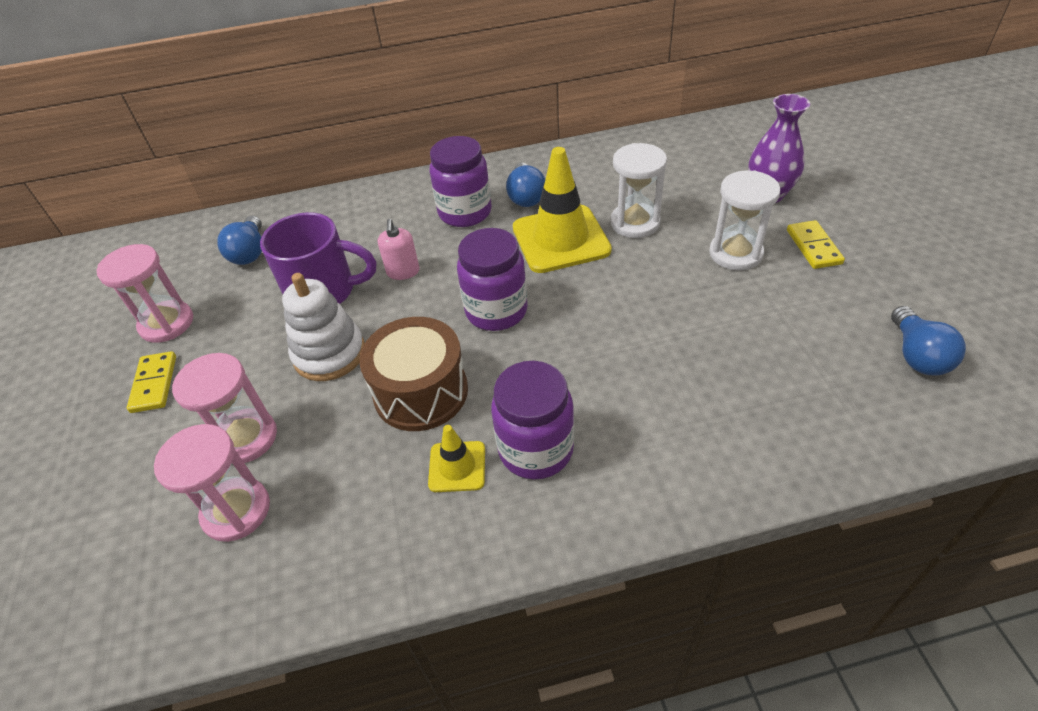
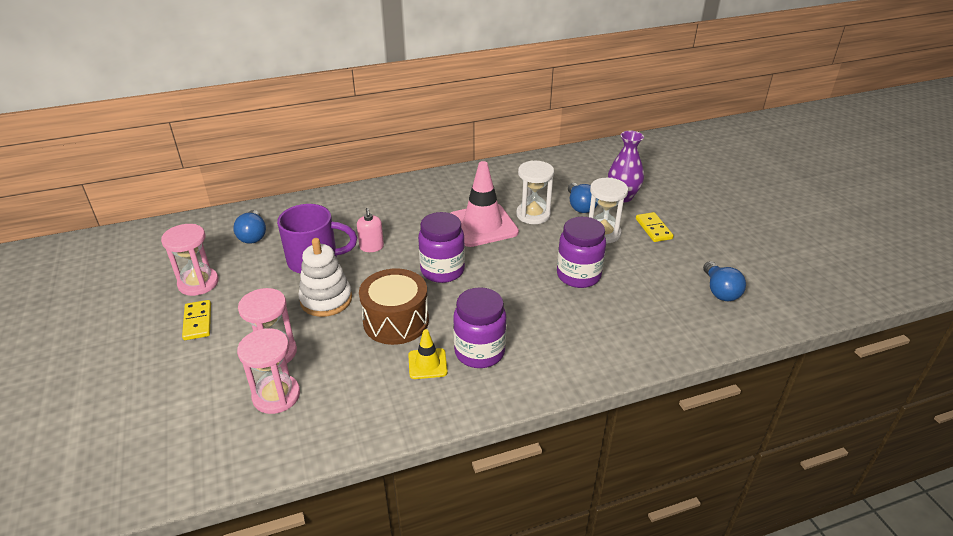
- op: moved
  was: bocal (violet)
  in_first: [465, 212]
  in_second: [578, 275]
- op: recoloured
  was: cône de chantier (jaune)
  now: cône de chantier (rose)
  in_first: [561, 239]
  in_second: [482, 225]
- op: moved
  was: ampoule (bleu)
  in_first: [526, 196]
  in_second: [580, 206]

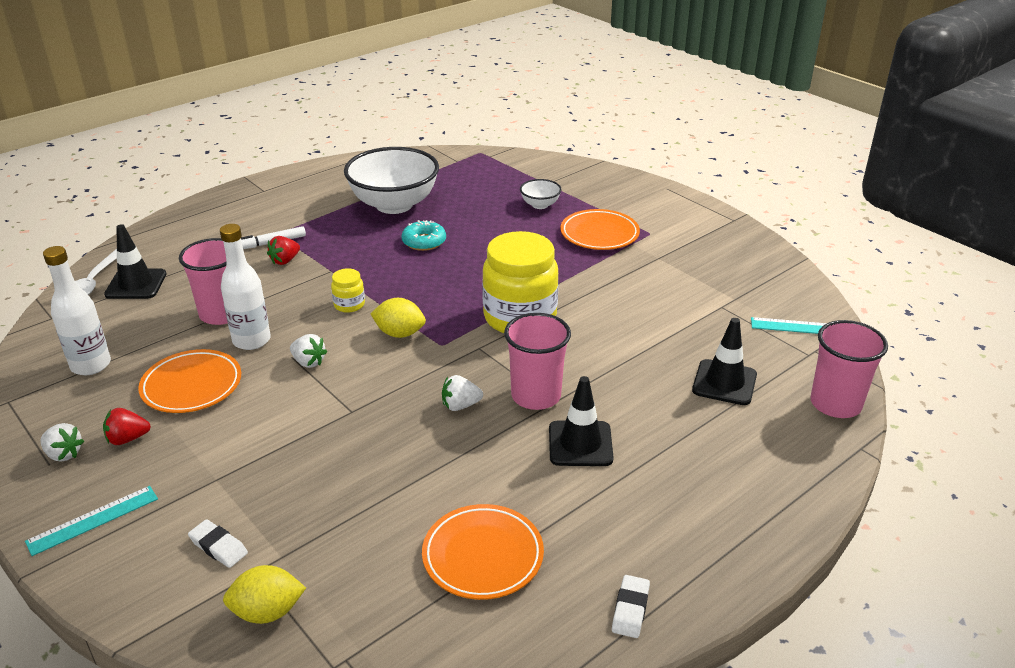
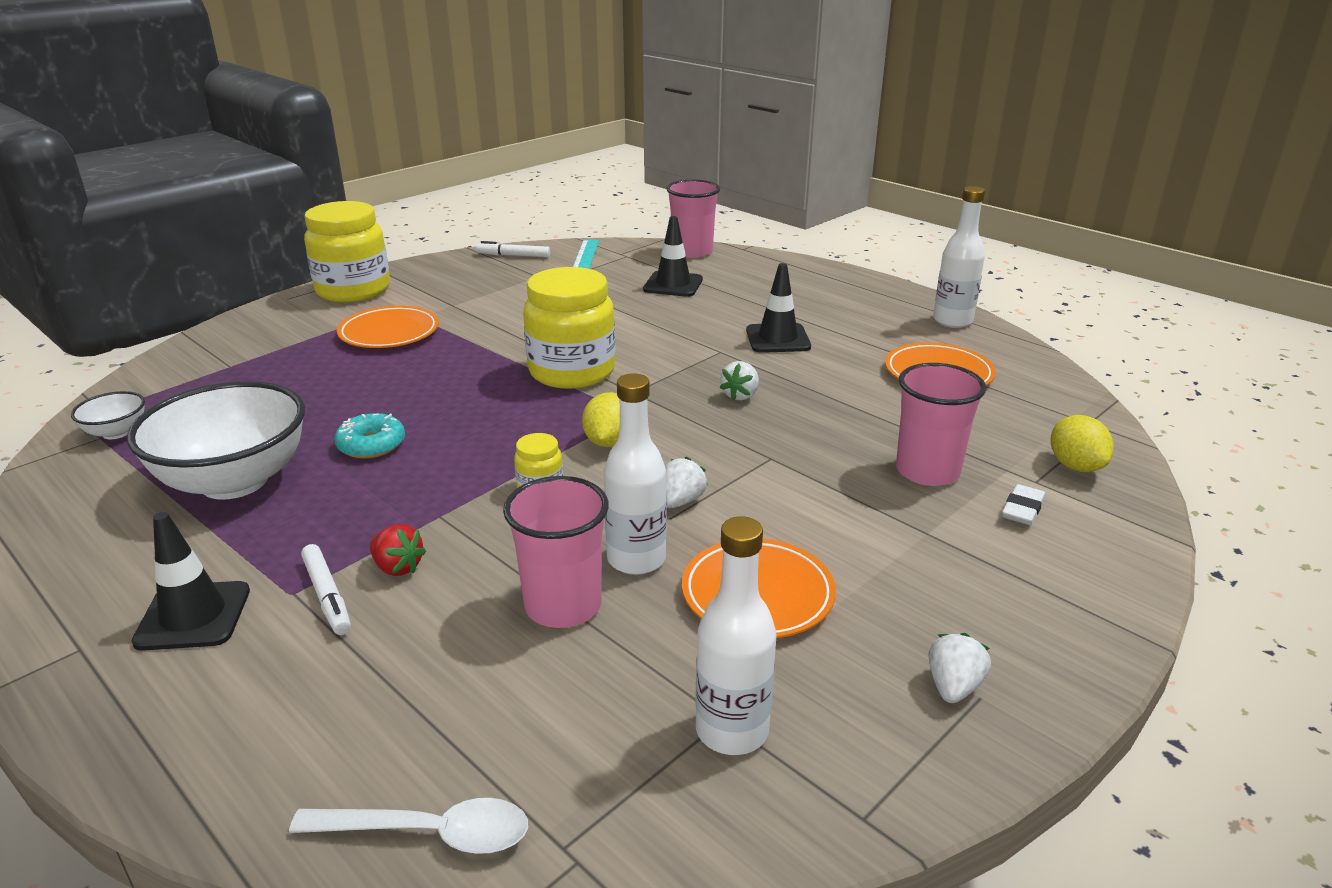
- op: moved
  was: bol (blanc)
  in_first: [540, 205]
  in_second: [116, 432]
- op: moved
  was: cône de chantier (noir)
  in_first: [136, 284]
  in_second: [193, 616]
- op: moved
  was: gobelet (rose)
  in_first: [536, 396]
  in_second: [927, 471]
- op: turned
  was: fraise (blanc)
  in_first: [460, 405]
  in_second: [740, 395]
  clockwise: 45
- op: removed
  was: fraise (rouge)
  in_first: [128, 439]
- op: removed
  was: règle (turquoise)
  in_first: [93, 520]
- op: replaced
  was: gomme (blanc)
  now: bouteille (blanc)
  in_first: [630, 609]
  in_second: [952, 321]
- op: added
  now: bocal (jaune)
  in_second: [353, 290]
- op: added
  now: feutre (blanc)
  in_second: [513, 255]

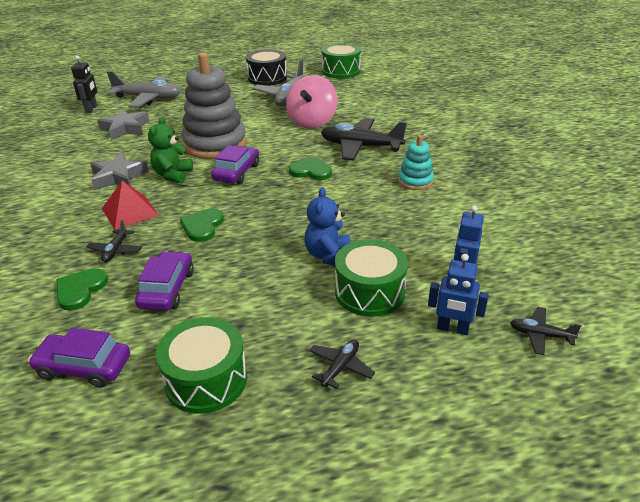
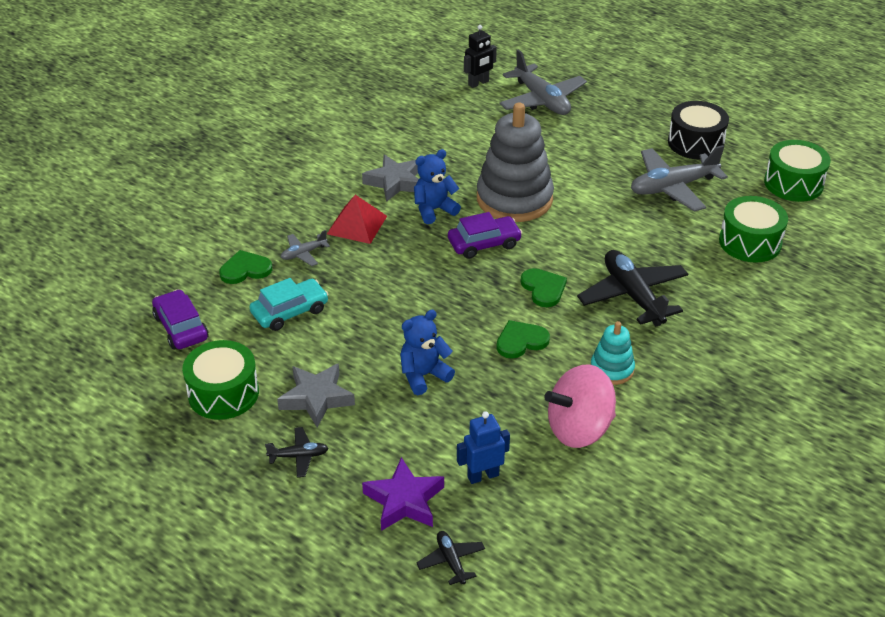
- op: moved
  was: toupie (rose)
  in_first: [312, 122]
  in_second: [579, 429]
- op: moved
  was: étoile (gris)
  in_first: [125, 128]
  in_second: [316, 398]
- op: recoloured
  was: ours en peluche (vert)
  now: ours en peluche (bleu)
  in_first: [173, 175]
  in_second: [434, 210]
- op: moved
  was: cœur (vert)
  in_first: [202, 226]
  in_second: [521, 341]
- op: recoloured
  was: avion (noir)
  now: avion (gris)
  in_first: [116, 250]
  in_second: [303, 253]
- op: moved
  was: tambour (vert)
  in_first: [369, 292]
  in_second: [750, 242]
- op: recoloured
  was: voiture (violet)
  now: voiture (turquoise)
  in_first: [167, 289]
  in_second: [290, 311]
- op: replaced
  was: robot (bleu)
  now: étoile (violet)
  in_first: [452, 329]
  in_second: [404, 500]

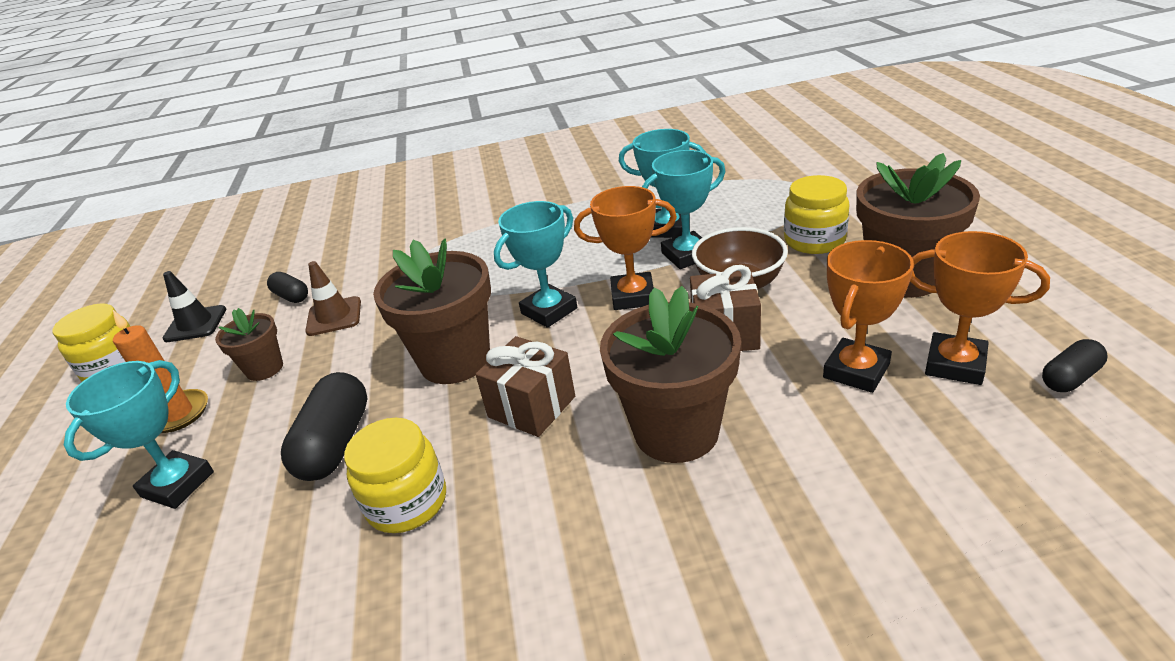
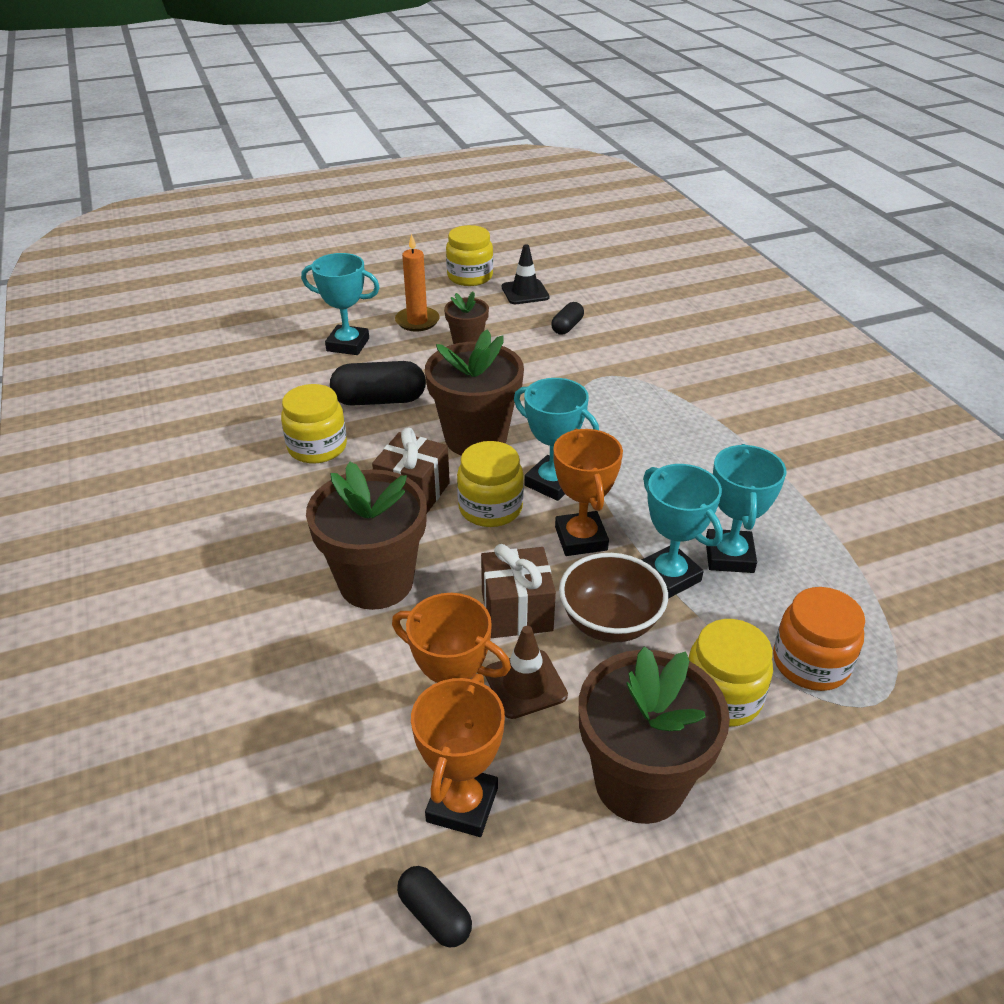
- op: moved
  was: cône de chantier (marron)
  in_first: [334, 316]
  in_second: [525, 684]
- op: added
  now: bocal (jaune)
  in_second: [490, 508]
- op: added
  now: bocal (orange)
  in_second: [810, 663]

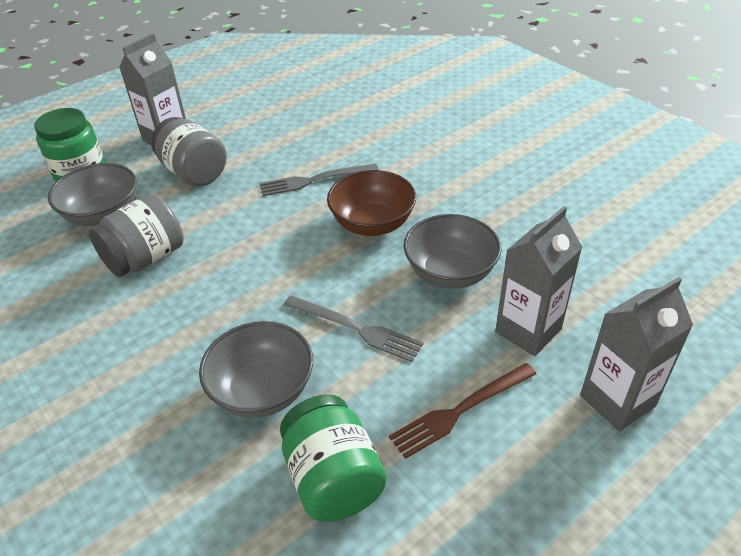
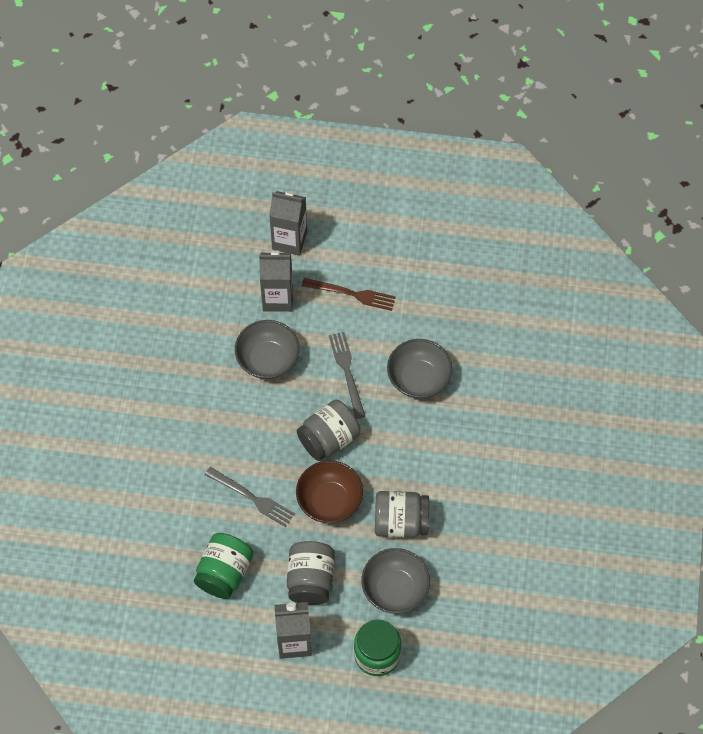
- op: moved
  was: bol (marron)
  in_first: [372, 224]
  in_second: [329, 501]
- op: moved
  was: bocal (vert)
  in_first: [333, 478]
  in_second: [224, 573]
- op: added
  now: bocal (gris)
  in_second: [329, 439]

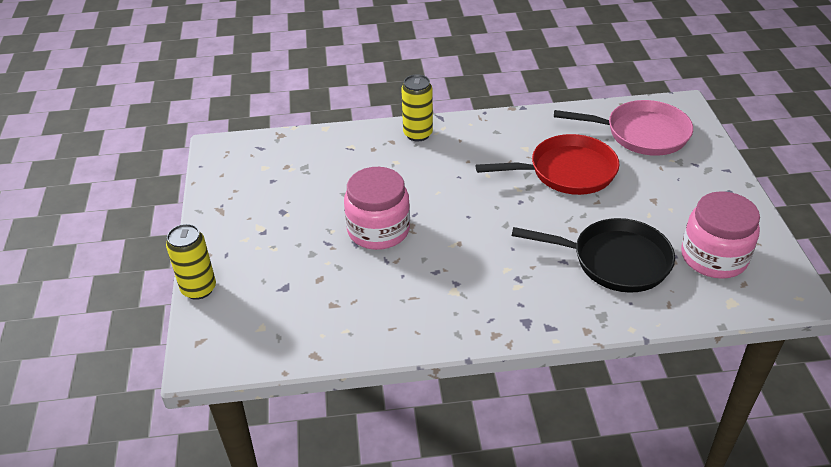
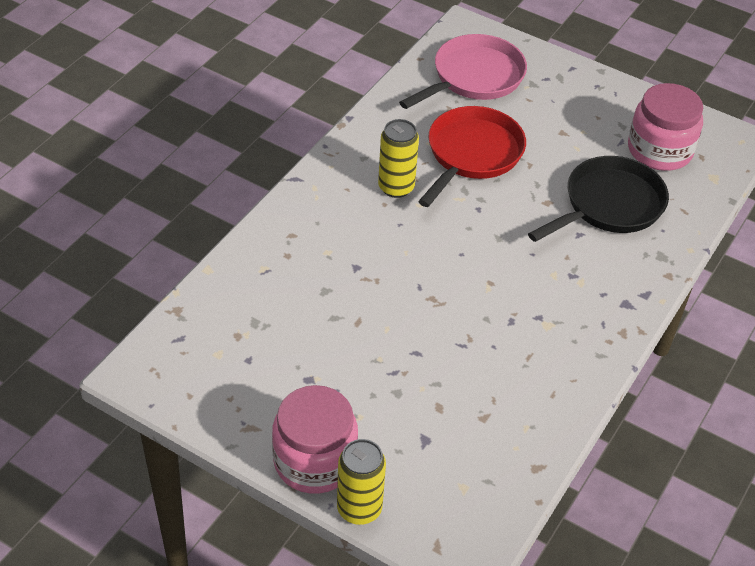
- op: moved
  was: canette (jaune)
  in_first: [418, 134]
  in_second: [396, 187]
- op: moved
  was: bocal (rose)
  in_first: [378, 230]
  in_second: [314, 461]

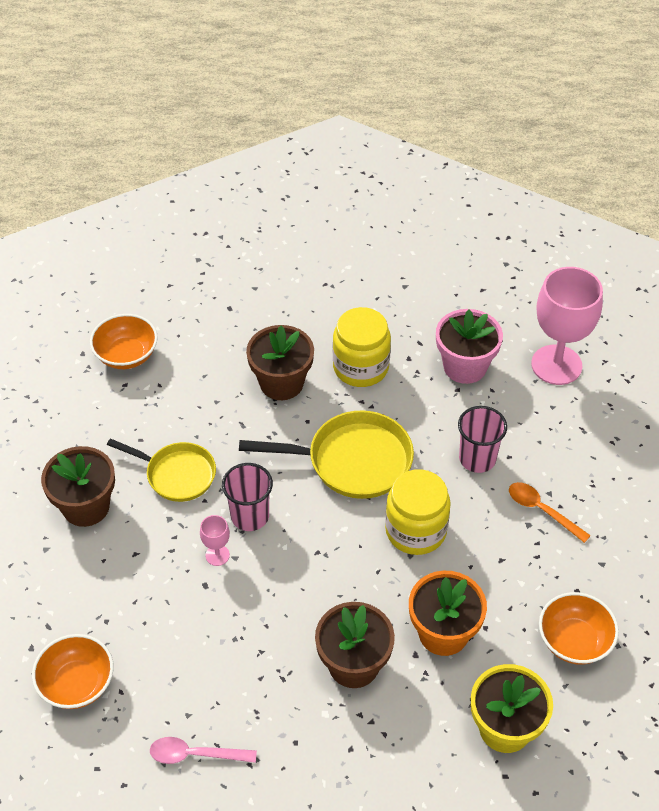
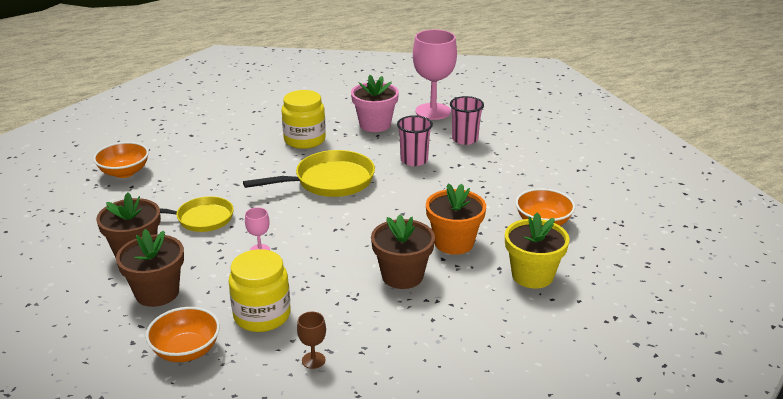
- op: moved
  was: pot de fleurs (marron)
  in_first: [281, 383]
  in_second: [157, 293]
- op: moved
  was: gobelet (rose)
  in_first: [250, 516]
  in_second: [465, 139]
- op: moved
  was: bocal (jaune)
  in_first: [415, 530]
  in_second: [262, 315]
- op: removed
  was: cuillère (orange)
  in_first: [542, 510]
- op: replaced
  was: cuillère (rose)
  now: verre à pied (marron)
  in_first: [195, 754]
  in_second: [313, 360]

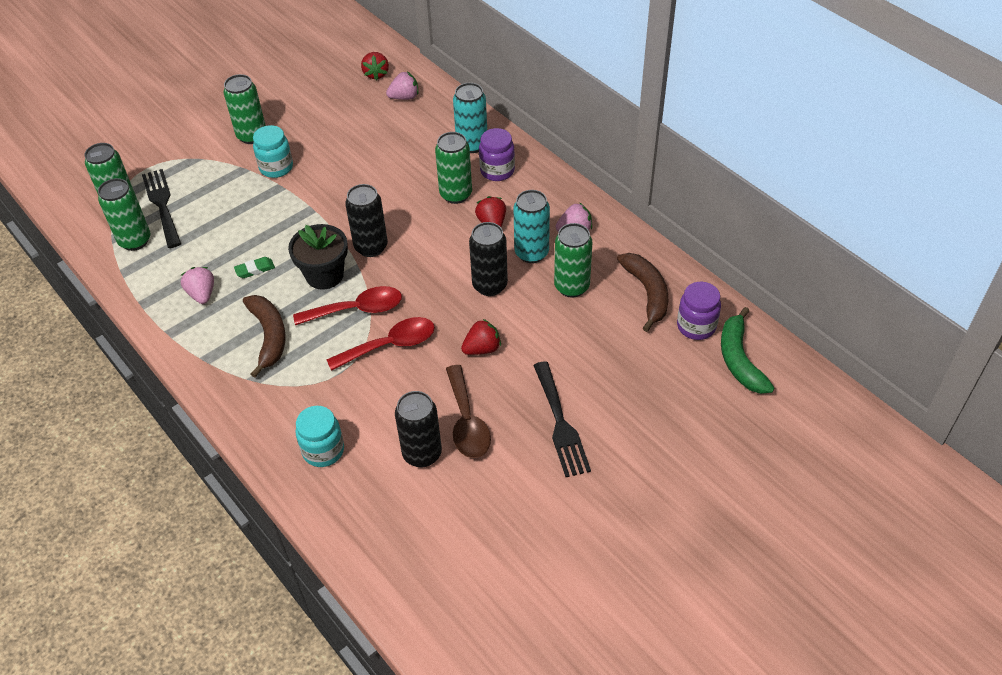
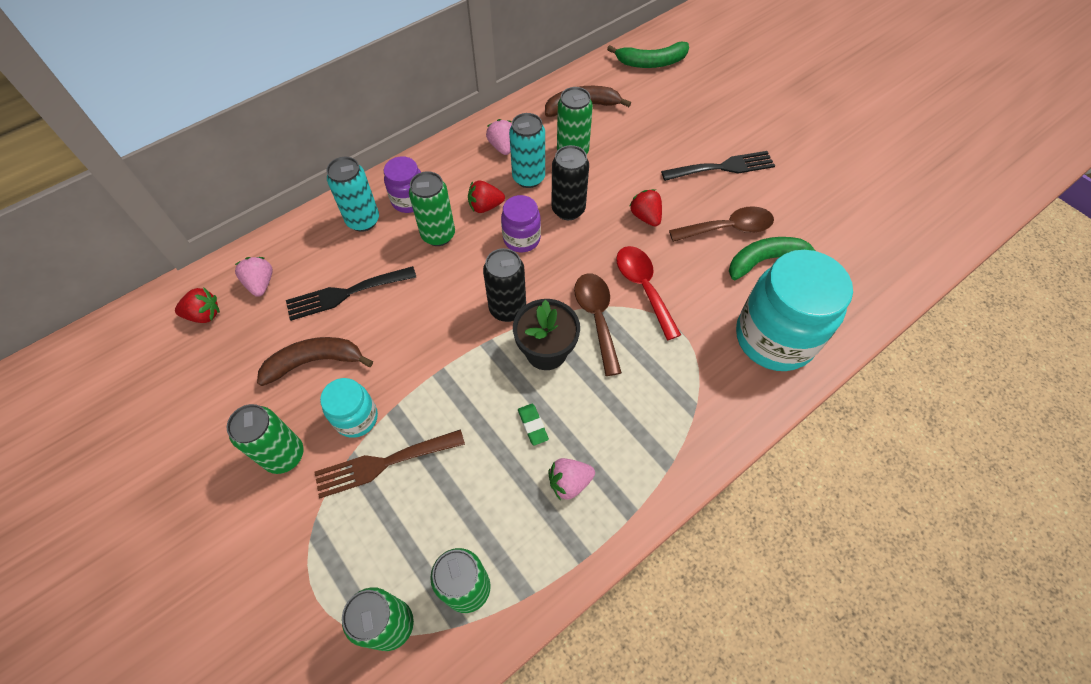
- op: moved
  was: fourchette (noir)
  in_first: [162, 205]
  in_second: [346, 293]
- op: moved
  was: bocal (violet)
  in_first: [696, 326]
  in_second: [521, 239]
- op: recoloured
  was: cuillère (rouge)
  now: cuillère (marron)
  in_first: [357, 309]
  in_second: [597, 318]
- op: moved
  was: banane (marron)
  in_first: [268, 336]
  in_second: [314, 362]
- op: replaced
  was: canette (noir)
  now: banane (vert)
  in_first: [422, 454]
  in_second: [766, 260]
- op: resized
  was: bocal (turquoise)
  in_first: [323, 450]
  in_second: [774, 338]
  ratio: 1.96
- op: added
  now: fourchette (marron)
  in_second: [383, 463]

